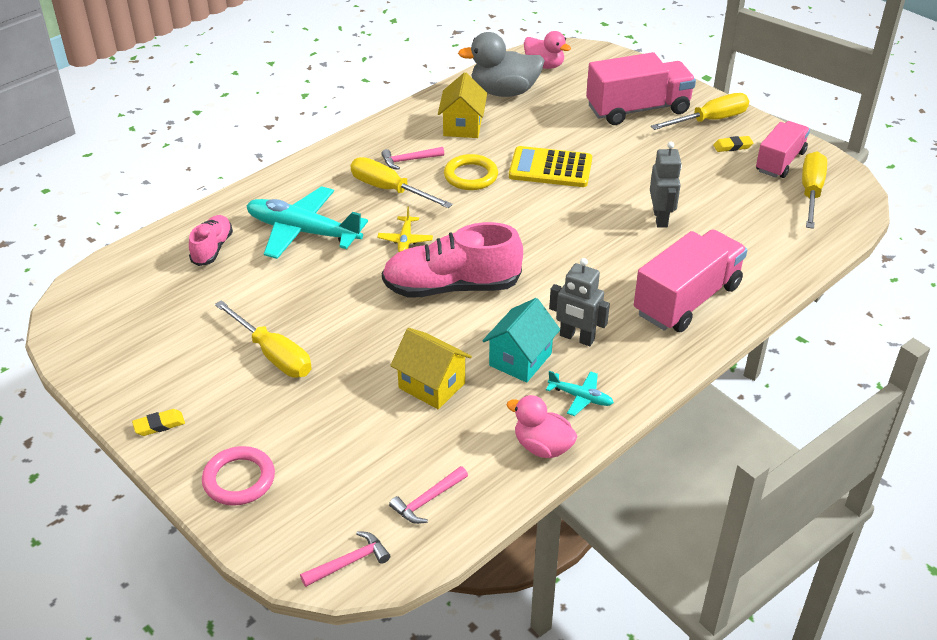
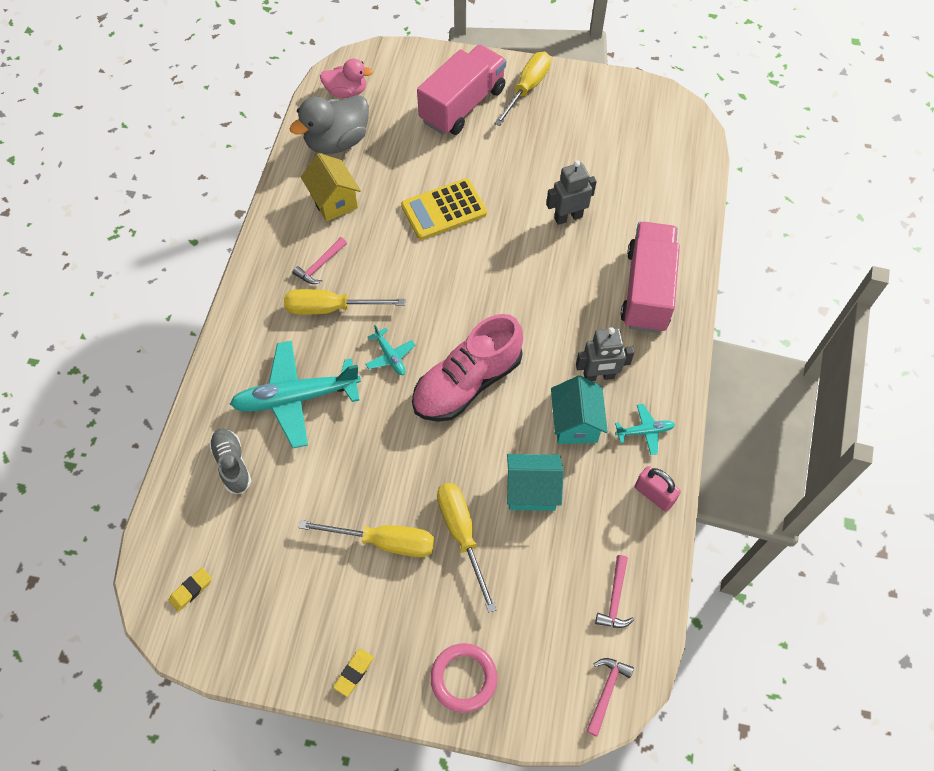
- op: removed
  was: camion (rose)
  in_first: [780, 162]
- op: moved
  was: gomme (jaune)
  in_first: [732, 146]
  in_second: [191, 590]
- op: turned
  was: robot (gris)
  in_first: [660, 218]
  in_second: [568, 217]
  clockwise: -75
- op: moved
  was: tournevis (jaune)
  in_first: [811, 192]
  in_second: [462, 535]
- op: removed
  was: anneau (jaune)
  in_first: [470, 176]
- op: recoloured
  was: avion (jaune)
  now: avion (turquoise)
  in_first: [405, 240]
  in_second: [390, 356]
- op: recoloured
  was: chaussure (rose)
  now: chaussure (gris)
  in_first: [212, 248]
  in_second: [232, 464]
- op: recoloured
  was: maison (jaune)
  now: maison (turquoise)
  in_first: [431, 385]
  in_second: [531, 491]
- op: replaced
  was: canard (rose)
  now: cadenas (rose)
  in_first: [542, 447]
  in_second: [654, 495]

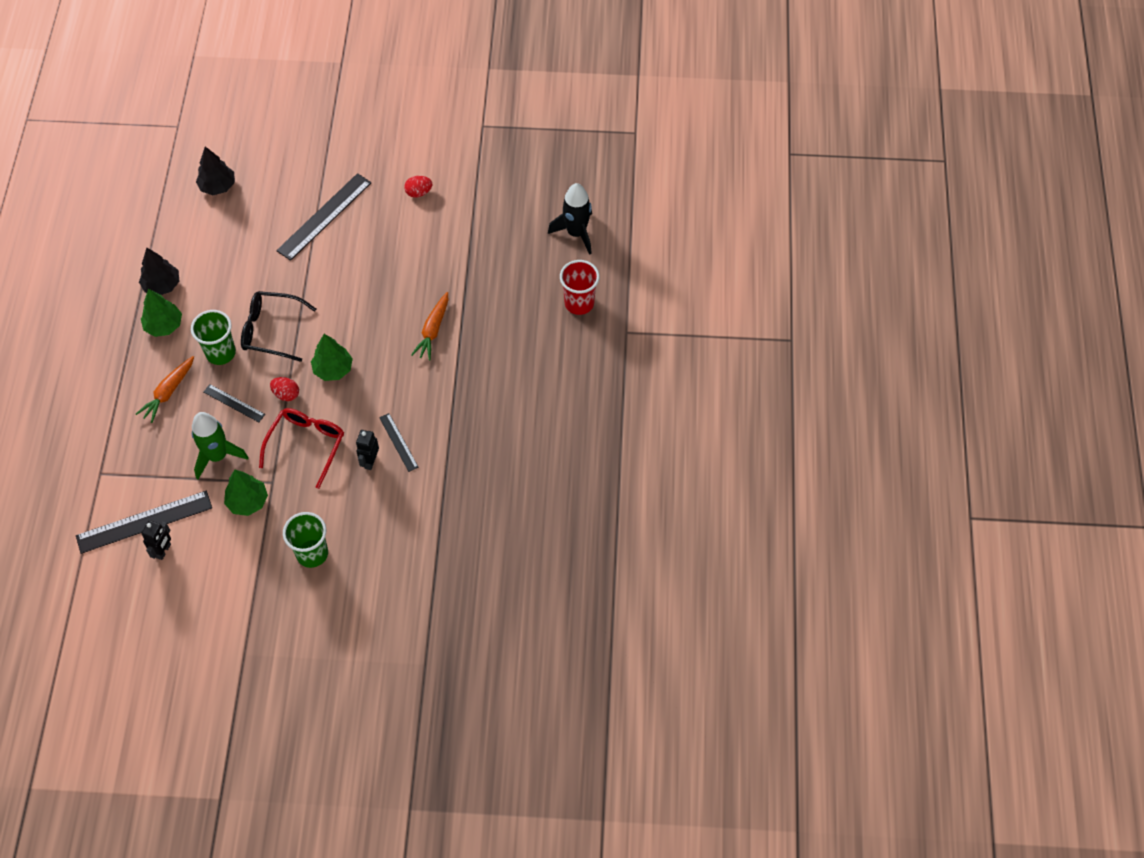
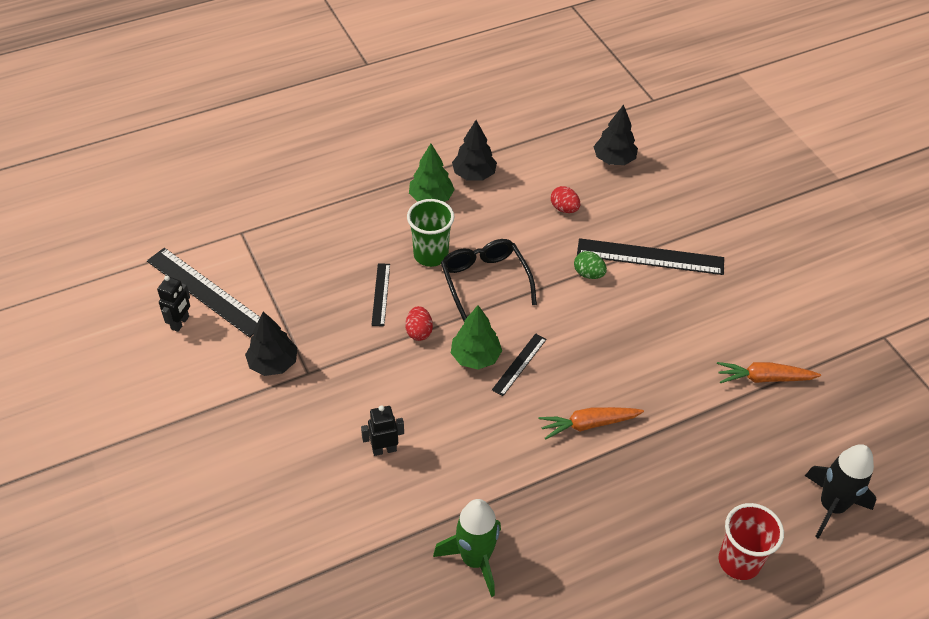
- op: moved
  was: œuf (rouge)
  in_first: [419, 192]
  in_second: [564, 208]
- op: moved
  was: carotte (orange)
  in_first: [168, 392]
  in_second: [764, 378]
- op: removed
  was: lunettes (rouge)
  in_first: [306, 445]
- op: moved
  was: fusée (vert)
  in_first: [217, 456]
  in_second: [475, 559]
- op: moved
  was: règle (noir)
  in_first: [398, 442]
  in_second: [519, 364]
- op: recoloured
  was: arbre (vert)
  now: arbre (noir)
  in_first: [247, 501]
  in_second: [273, 363]
- op: removed
  was: gobelet (vert)
  in_first: [312, 553]
- op: turned
  was: robot (noir)
  in_first: [163, 551]
  in_second: [180, 323]
  clockwise: -60
- op: added
  now: œuf (vert)
  in_second: [588, 274]

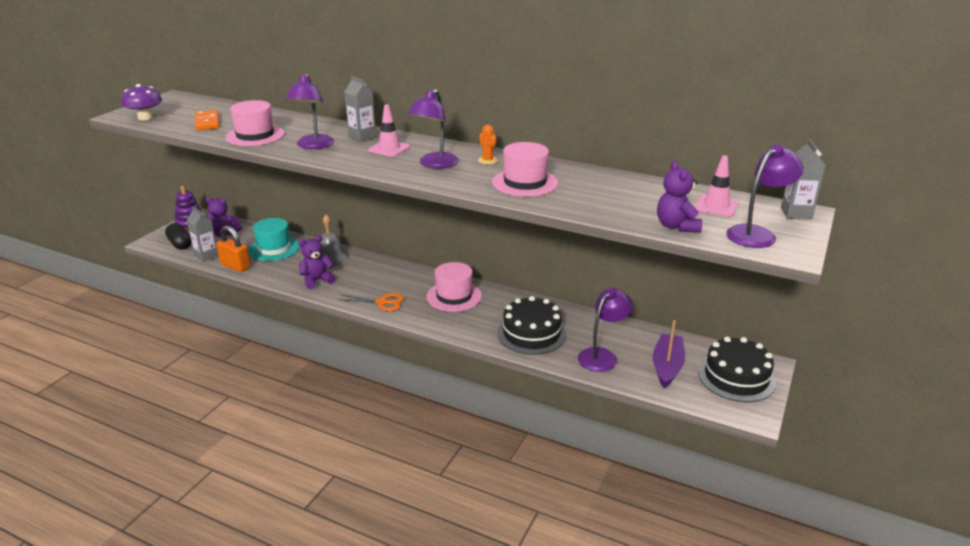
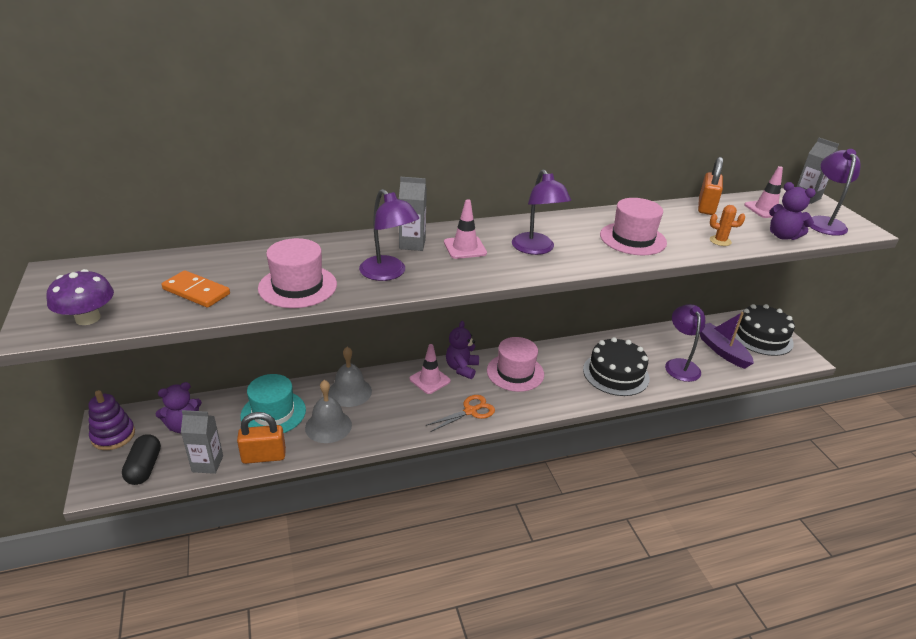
- op: moved
  was: cactus (orange)
  in_first: [487, 160]
  in_second: [720, 241]
- op: turned
  was: gélule (noir)
  in_first: [180, 244]
  in_second: [144, 468]
  clockwise: 75
- op: moved
  was: ours en peluche (violet)
  in_first: [317, 281]
  in_second: [462, 368]
- op: added
  now: cadenas (orange)
  in_second: [706, 207]
- op: added
  now: cône de chantier (rose)
  in_second: [430, 380]
- op: added
  now: cloche (gris)
  in_second: [328, 426]

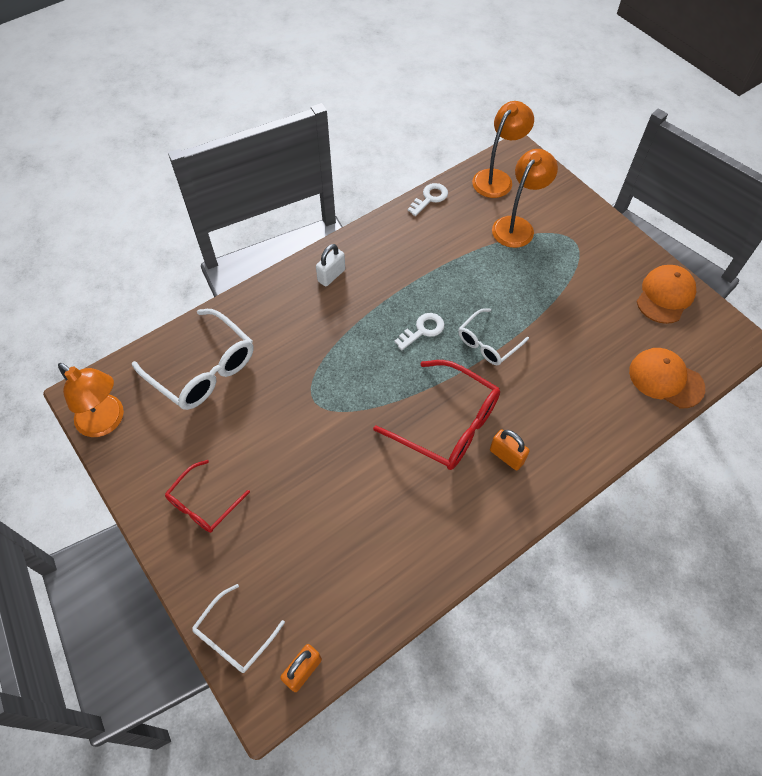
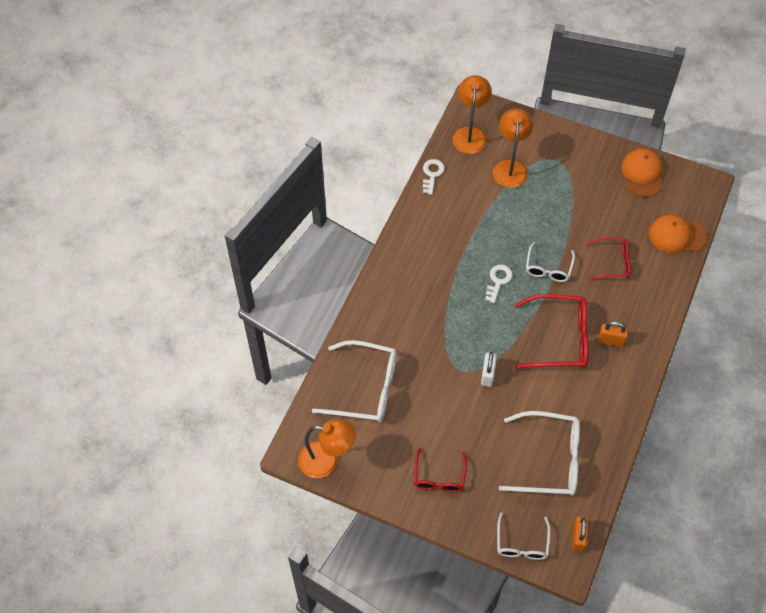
- op: moved
  was: cadenas (blanc)
  in_first: [331, 275]
  in_second: [487, 374]
- op: added
  now: lunettes (rouge)
  in_second: [613, 263]
- op: added
  now: lunettes (blanc)
  in_second: [549, 460]

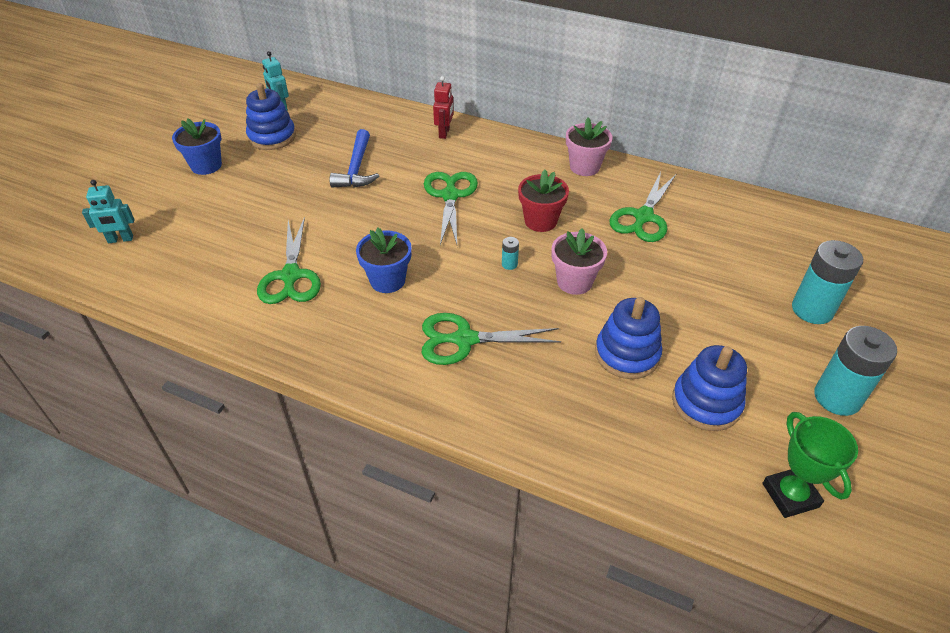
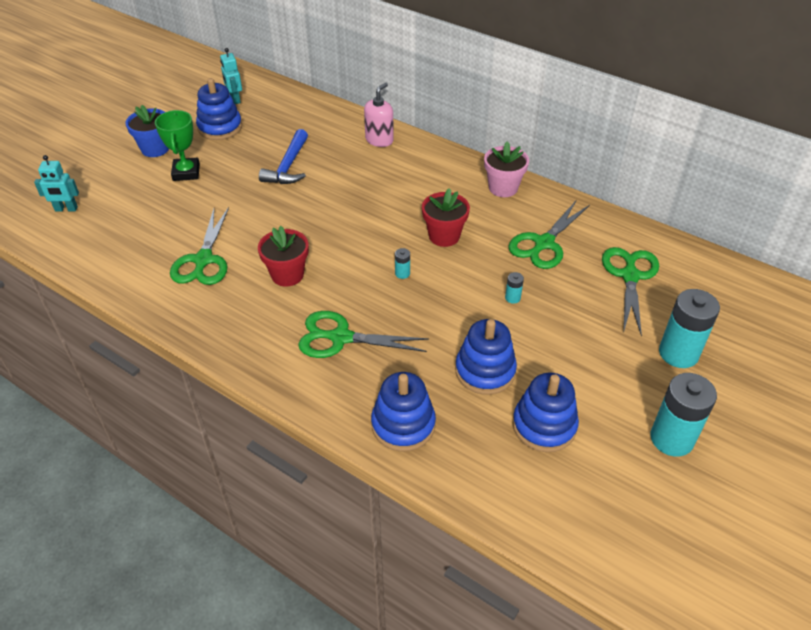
- op: replaced
  was: robot (rouge)
  now: distributeur de savon (rose)
  in_first: [444, 133]
  in_second: [379, 140]
- op: moved
  was: ciseaux (vert)
  in_first: [450, 196]
  in_second: [630, 276]
- op: recoloured
  was: pot de fleurs (bleu)
  now: pot de fleurs (rouge)
  in_first: [387, 280]
  in_second: [287, 275]
- op: removed
  was: pot de fleurs (rose)
  in_first: [574, 282]
- op: moved
  was: trophée (vert)
  in_first: [790, 495]
  in_second: [186, 172]
- op: added
  now: pile (turquoise)
  in_second: [512, 298]
- op: added
  now: jouet à empiler (bleu)
  in_second: [403, 425]

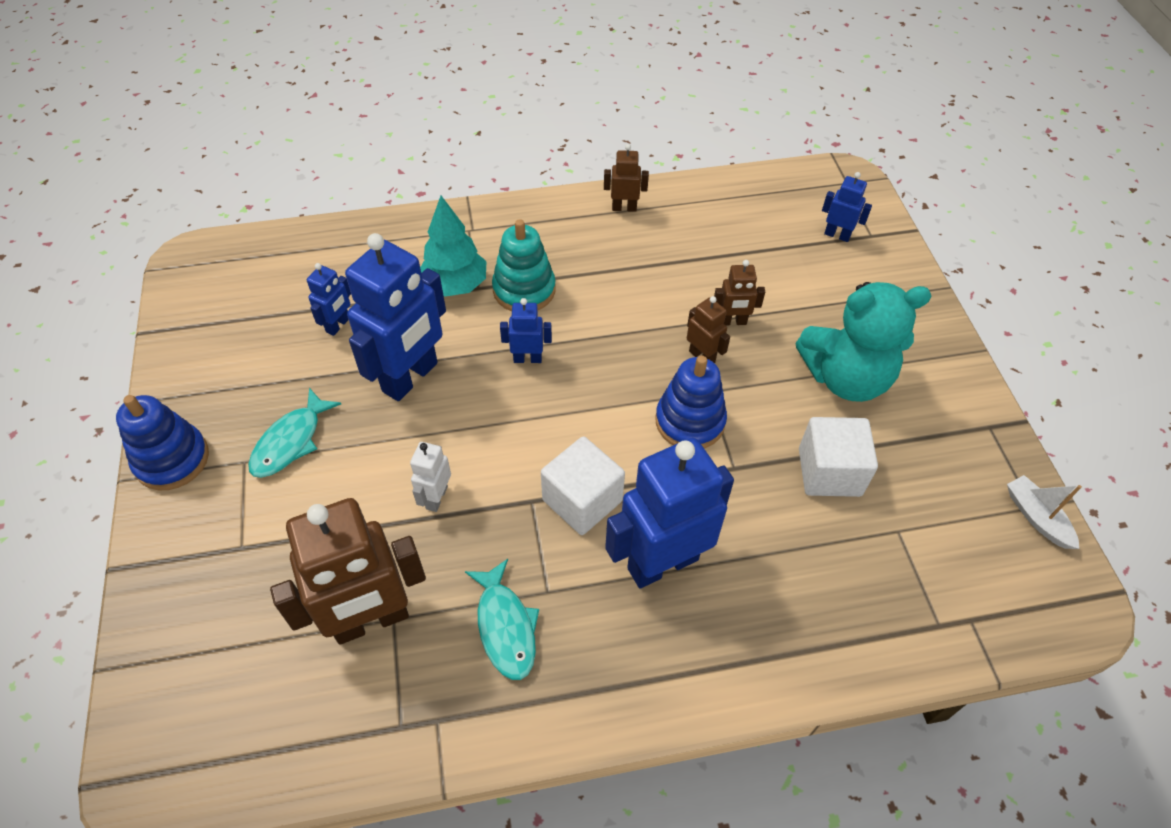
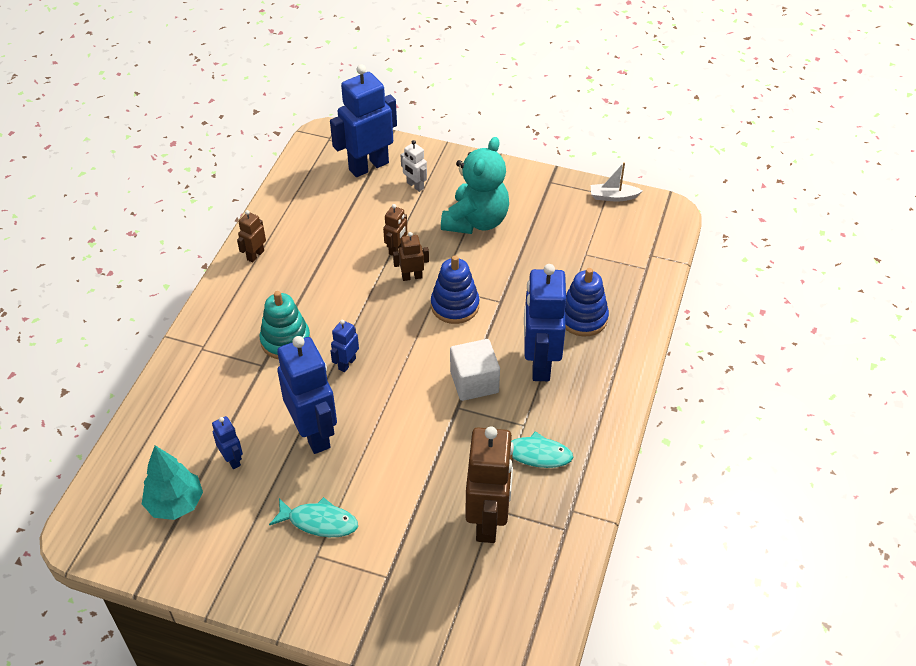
- op: resized
  was: robot (bleu)
  in_first: [837, 235]
  in_second: [368, 166]
  ratio: 2.14
- op: moved
  was: arbre (turquoise)
  in_first: [455, 285]
  in_second: [175, 503]
- op: turned
  was: poisson (turquoise)
  in_first: [291, 441]
  in_second: [319, 522]
  clockwise: -45
- op: moved
  was: jouet à empiler (bleu)
  in_first: [172, 459]
  in_second: [583, 318]
- op: removed
  was: cube (blanc)
  in_first: [829, 472]
- op: moved
  was: robot (blanc)
  in_first: [436, 497]
  in_second: [415, 186]

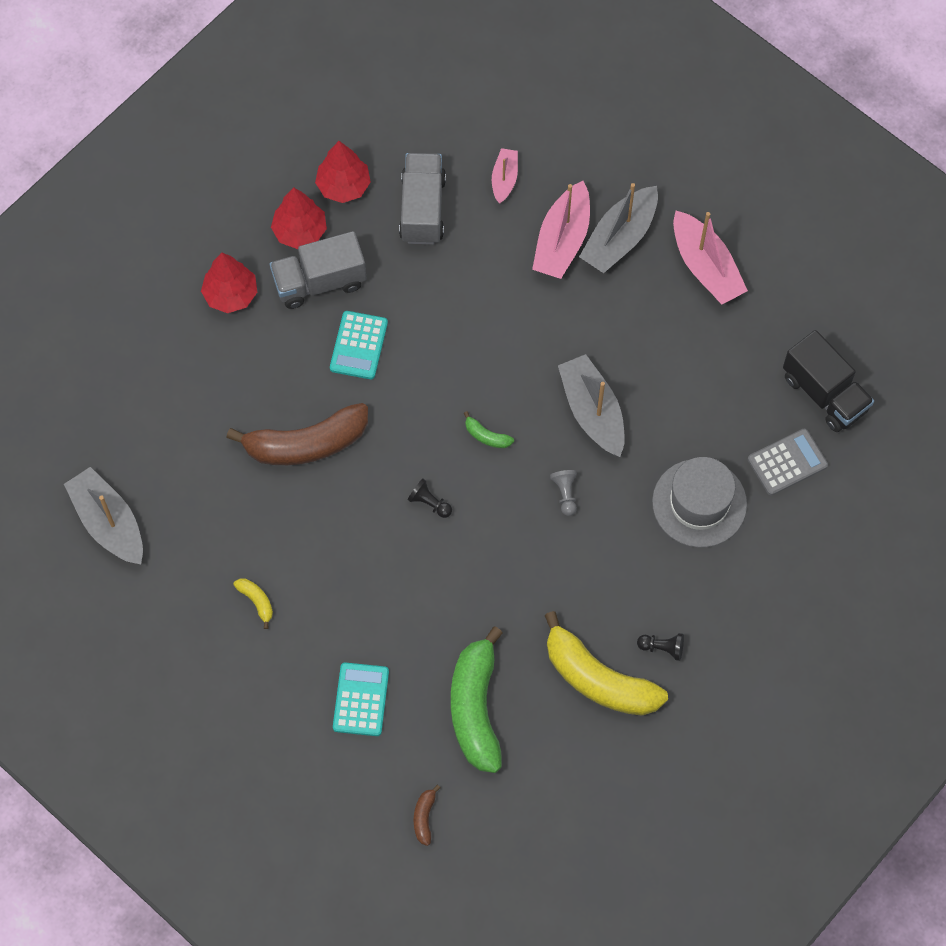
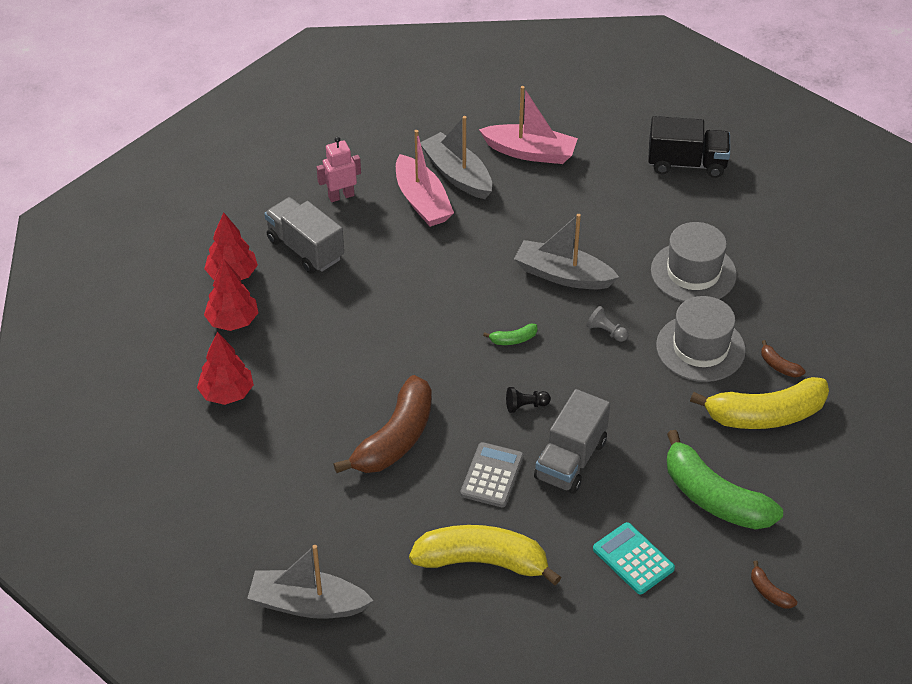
- op: replaced
  was: bateau (rose)
  now: robot (rose)
  in_first: [504, 179]
  in_second: [341, 196]
- op: turned
  was: bateau (gris)
  in_first: [620, 238]
  in_second: [457, 175]
  clockwise: 150
- op: moved
  was: camion (gris)
  in_first: [319, 282]
  in_second: [570, 460]
- op: removed
  was: calculatrice (turquoise)
  in_first: [359, 345]
- op: moved
  was: calculatrice (gris)
  in_first: [787, 462]
  in_second: [492, 475]
- op: resized
  was: banane (jaune)
  in_first: [257, 601]
  in_second: [483, 561]
  ratio: 2.44
- op: replaced
  was: pion (noir)
  now: banane (marron)
  in_first: [662, 648]
  in_second: [779, 366]
- op: added
  now: chapeau (gris)
  in_second: [700, 348]

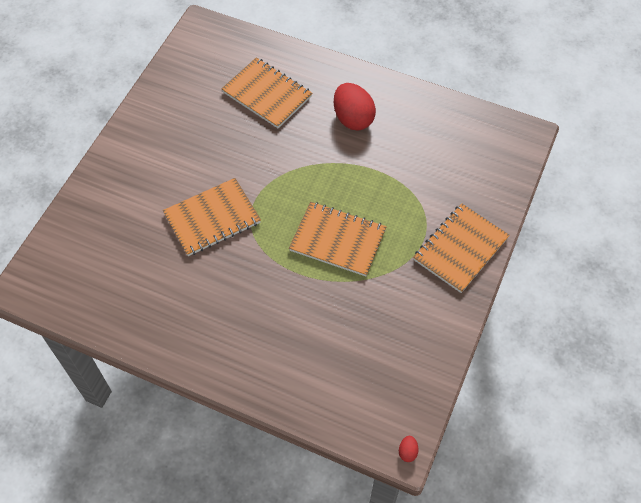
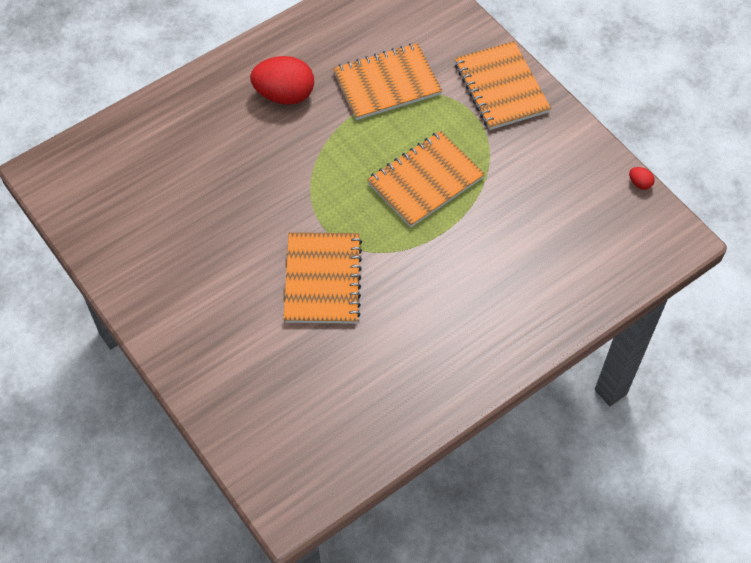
- op: moved
  was: carnet (orange)
  in_first: [267, 94]
  in_second: [387, 84]
- op: moved
  was: œuf (rouge)
  in_first: [407, 452]
  in_second: [639, 183]

